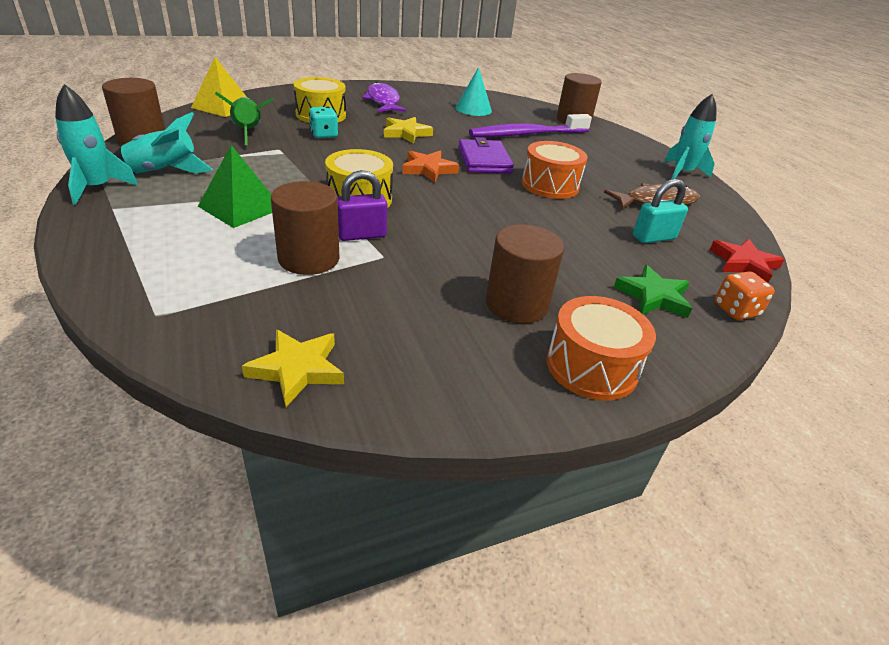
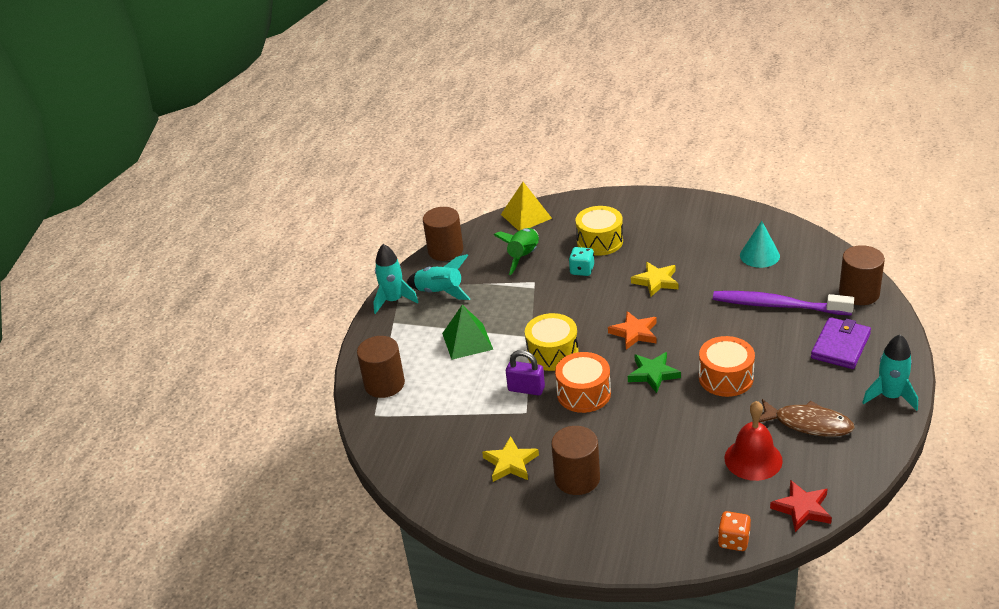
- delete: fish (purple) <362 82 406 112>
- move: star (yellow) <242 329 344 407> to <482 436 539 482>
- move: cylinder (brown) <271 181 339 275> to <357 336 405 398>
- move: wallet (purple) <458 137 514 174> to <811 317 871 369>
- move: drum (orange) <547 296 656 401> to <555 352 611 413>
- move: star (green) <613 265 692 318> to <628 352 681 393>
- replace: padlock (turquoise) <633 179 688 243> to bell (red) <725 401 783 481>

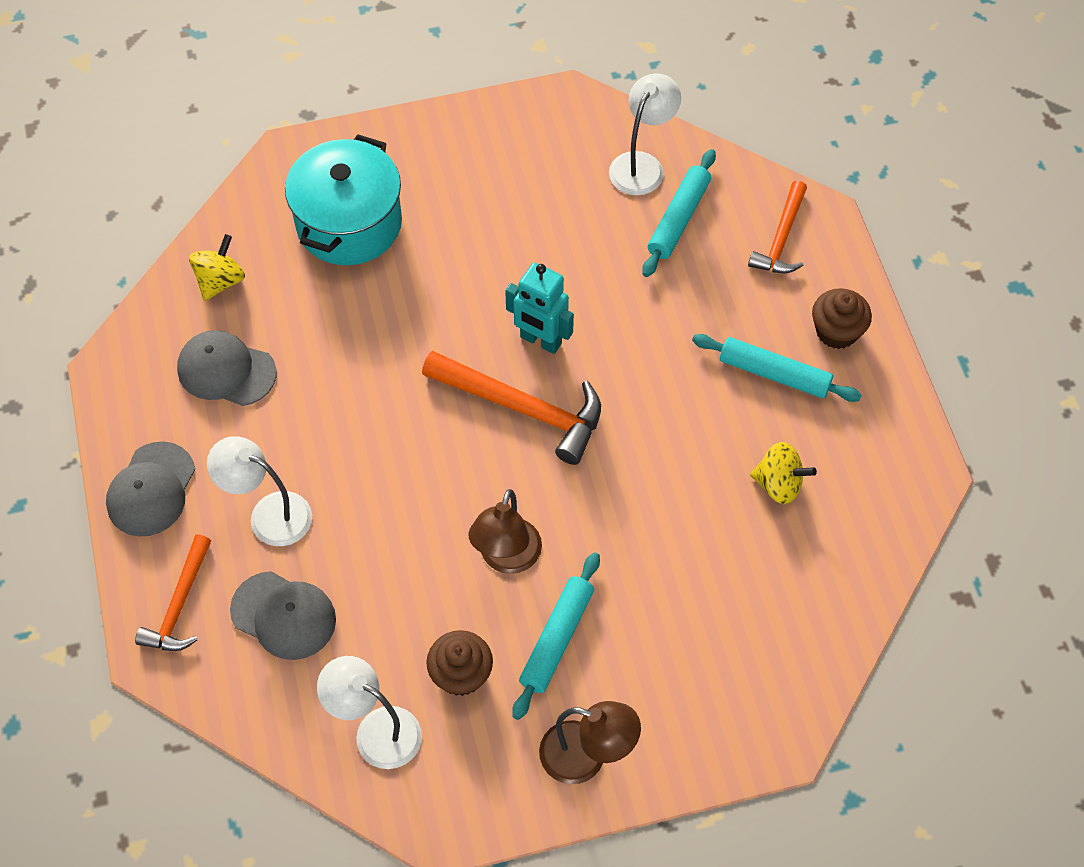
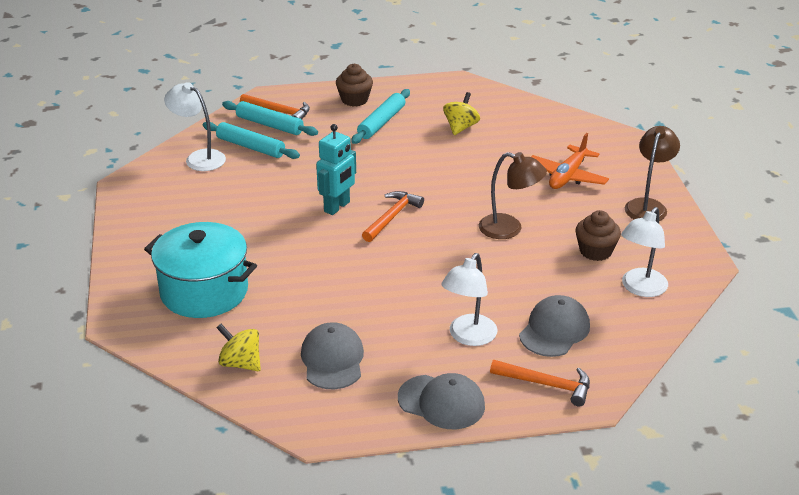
- insert: plane (orange) <531 133 609 189>
- move: rolling pin (turquoise) <512 552 600 720> to <222 101 318 136>
- rotate: cap (grey) <177 330 277 406> = <301 322 364 389> 150 degrees clockwise
- resize: hammer (orange) <422 351 601 465> = <362 191 424 242> x0.63

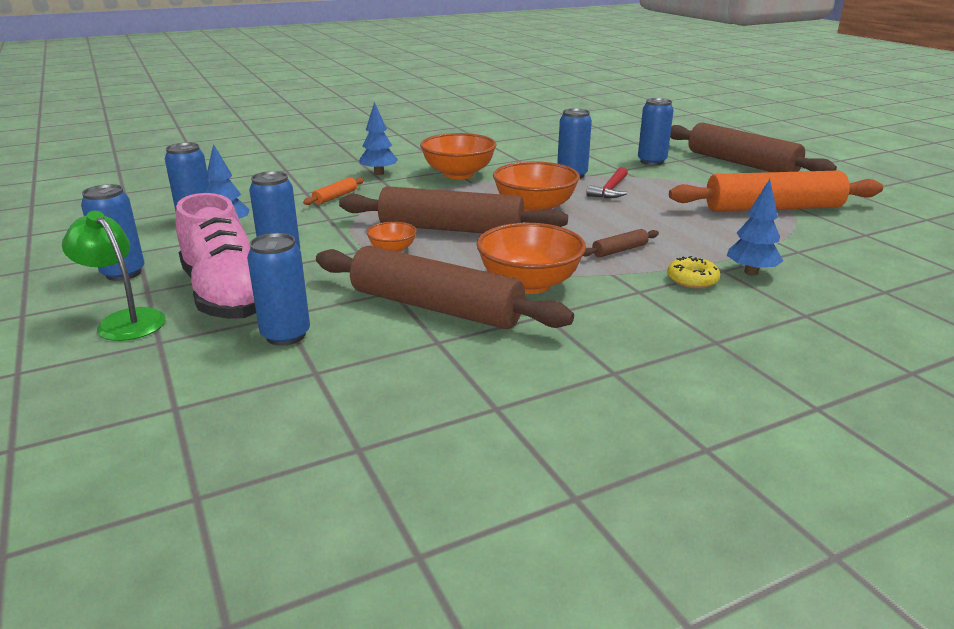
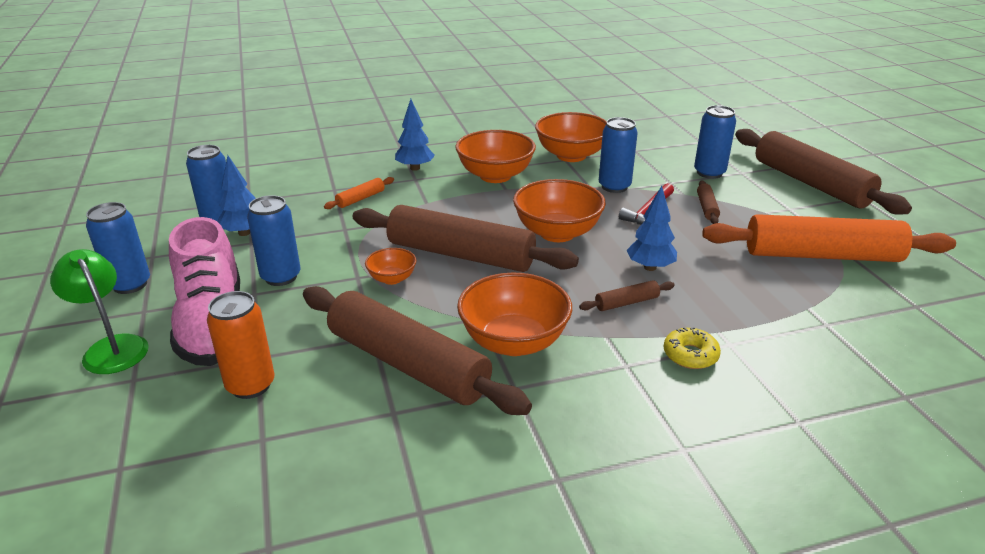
- insert: bowl (orange) <535 112 607 162>
- insert: rolling pin (brown) <697 180 720 224>
- move: tree (blue) <727 179 783 276> to <626 186 677 271>
- recolor: can (blue) <247 233 310 346> to can (orange) <207 291 275 399>

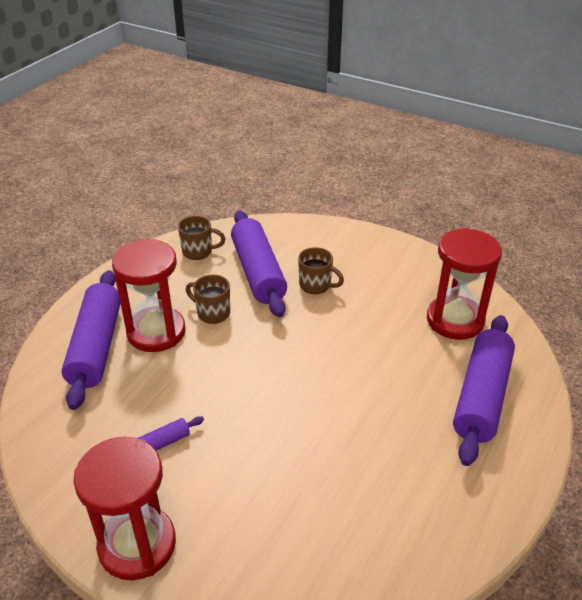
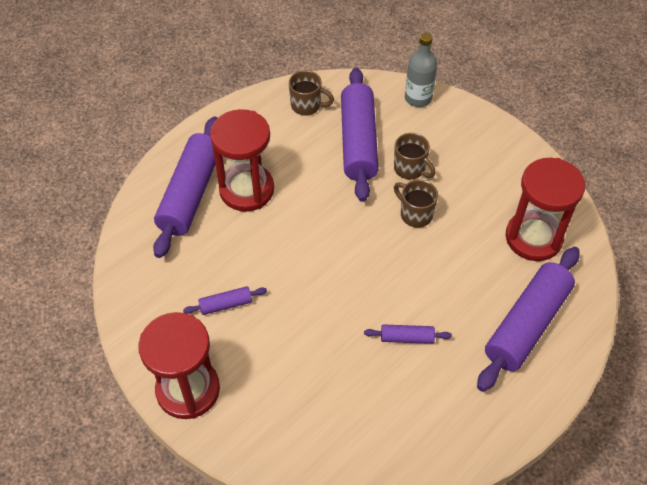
- insert: rolling pin (purple) <364 324 452 344>
- insert: bottle (grey) <405 33 437 107>
- move: mug (brown) <186 275 230 324> to <394 180 438 228>

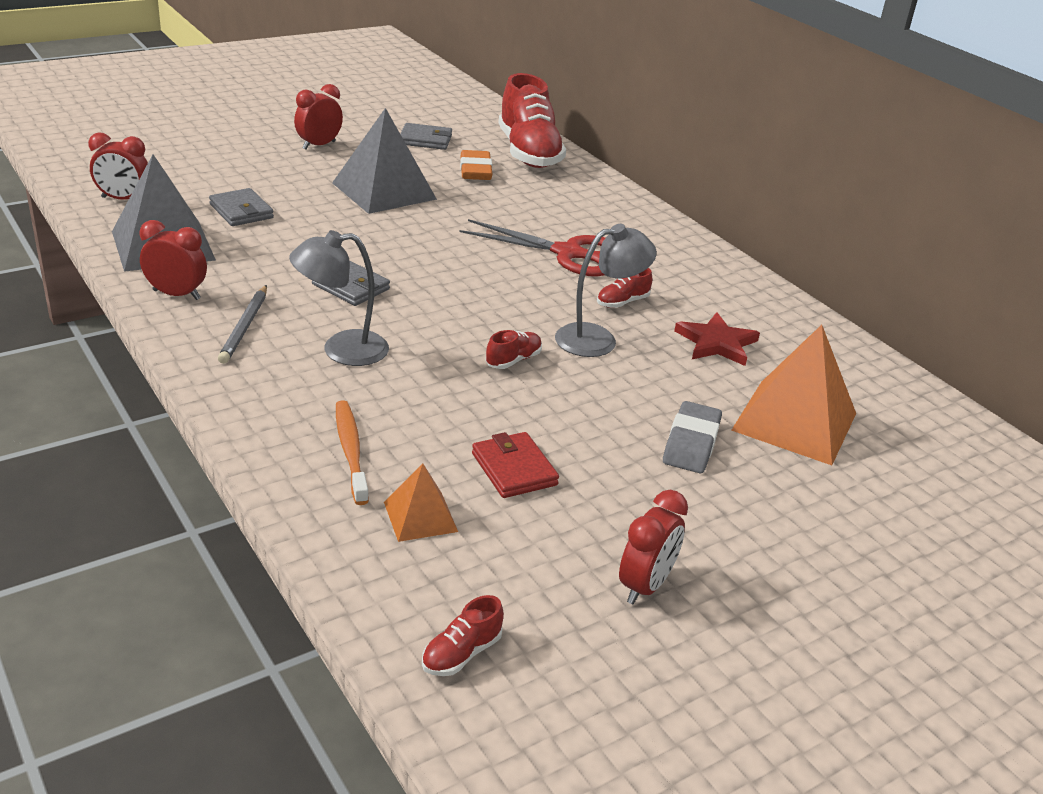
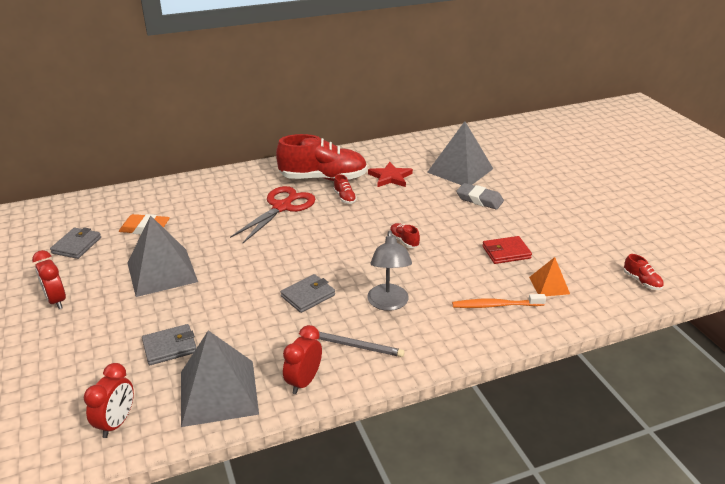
- delete: lamp (grey) <555 224 657 357>
- delete: clock (red) <619 490 688 605>
- move: shoe (red) <499 73 566 168> to <276 134 367 181>
- recolor: pyramid (orange) <731 325 856 465> to pyramid (grey) <427 121 493 185>

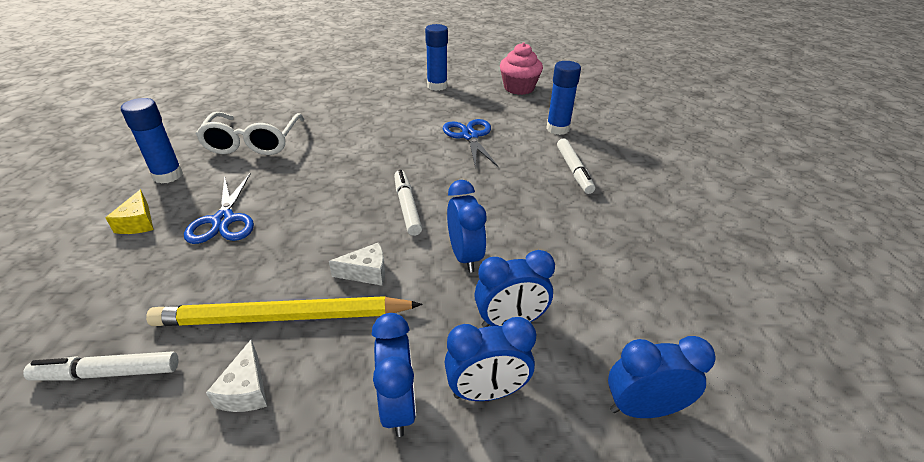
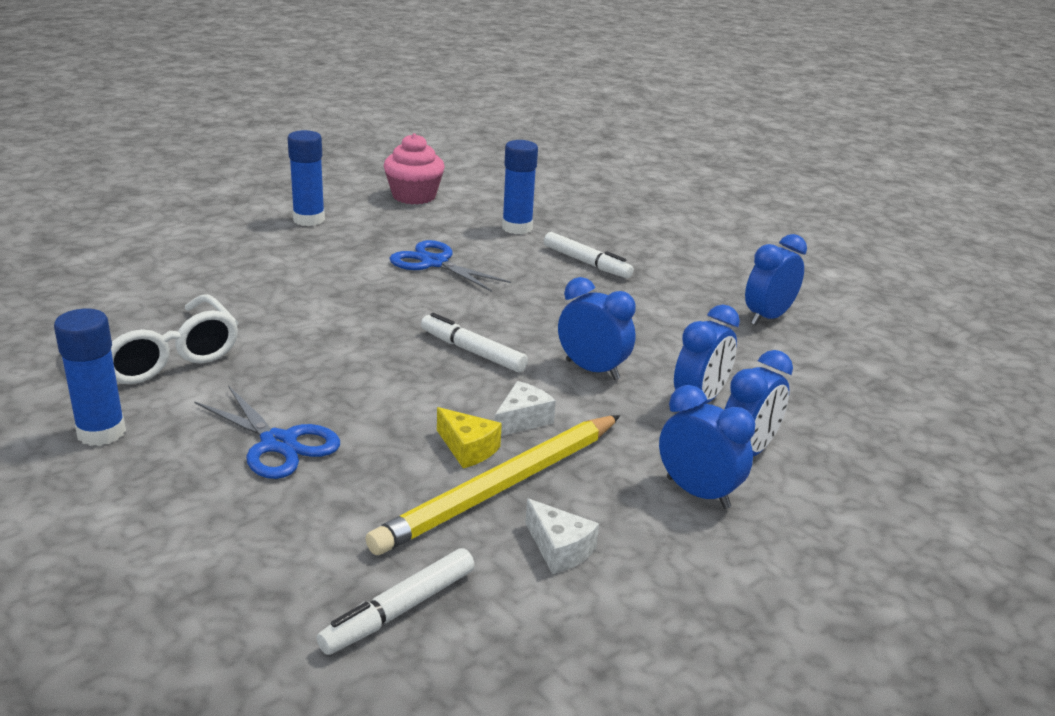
- move: cheese (yellow) <105 189 154 234> to <437 407 502 468>
- move: clock (blue) <608 336 716 418> to <745 234 807 325>

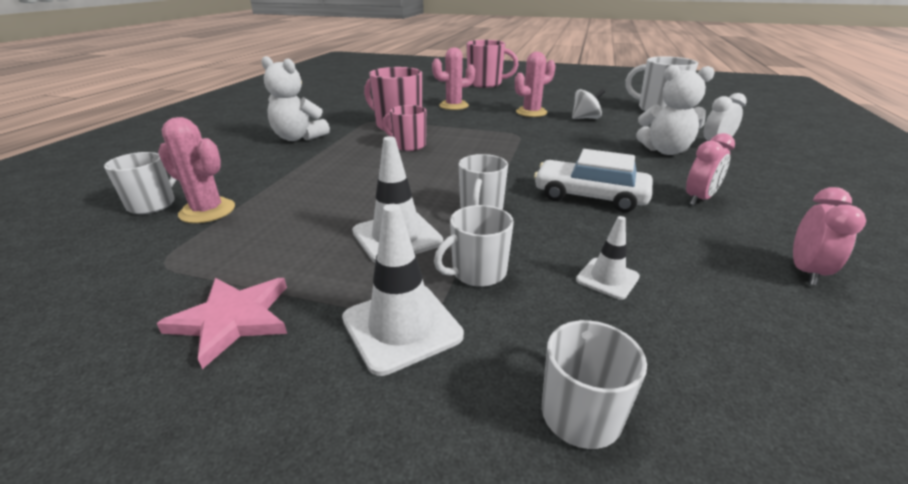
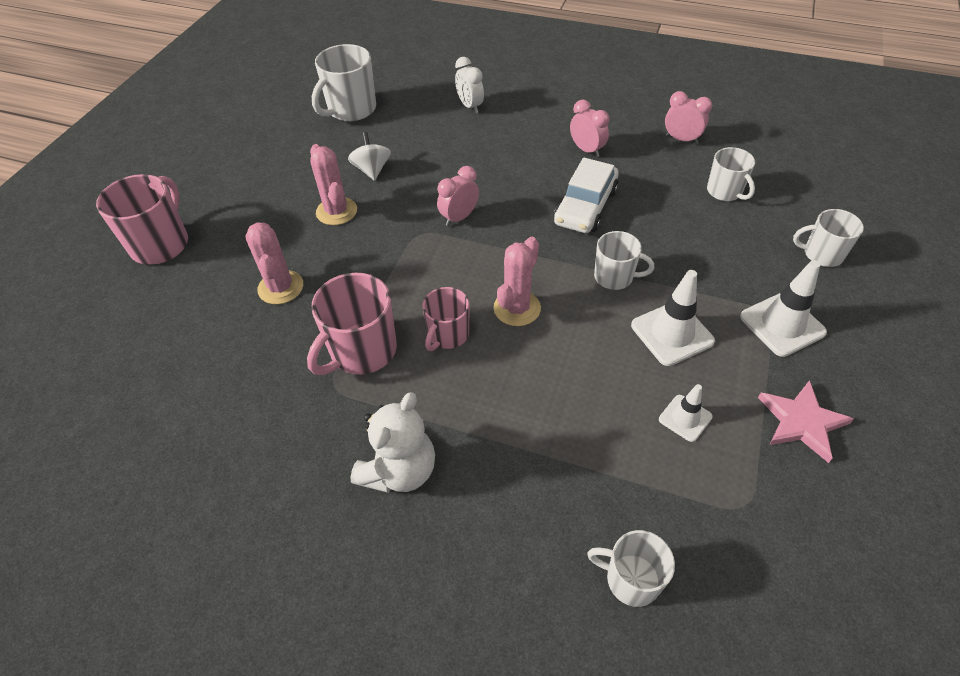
- delete: teddy bear (white) <636 65 715 155>
- insert: clock (pink) <437 166 479 226>
- move: cactus (pink) <158 117 235 223> to <494 237 541 326>
- move: mug (white) <434 205 514 287> to <707 147 755 201>
- move: traffic cone (white) <576 216 640 300> to <659 384 713 442>

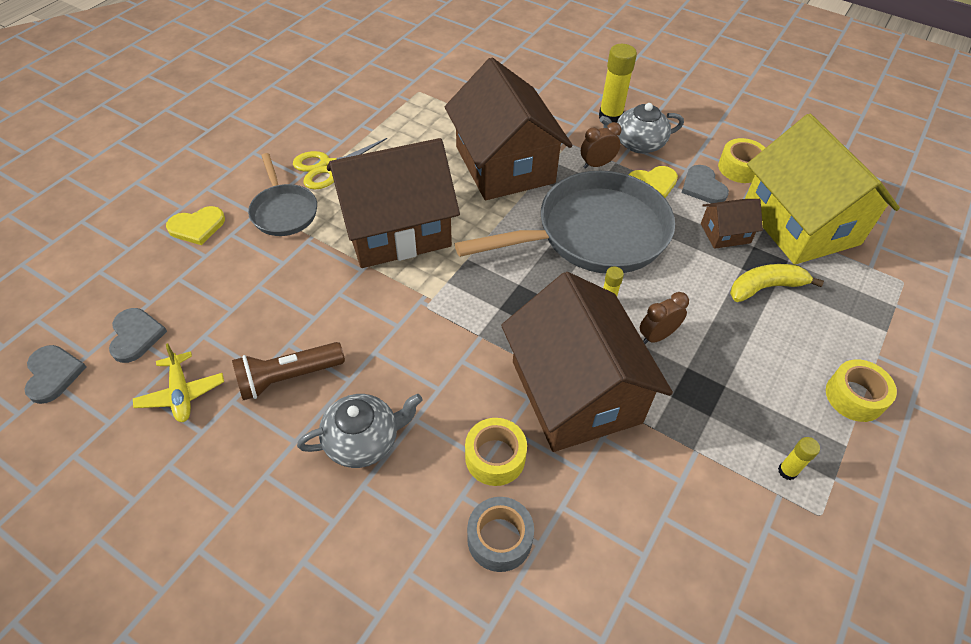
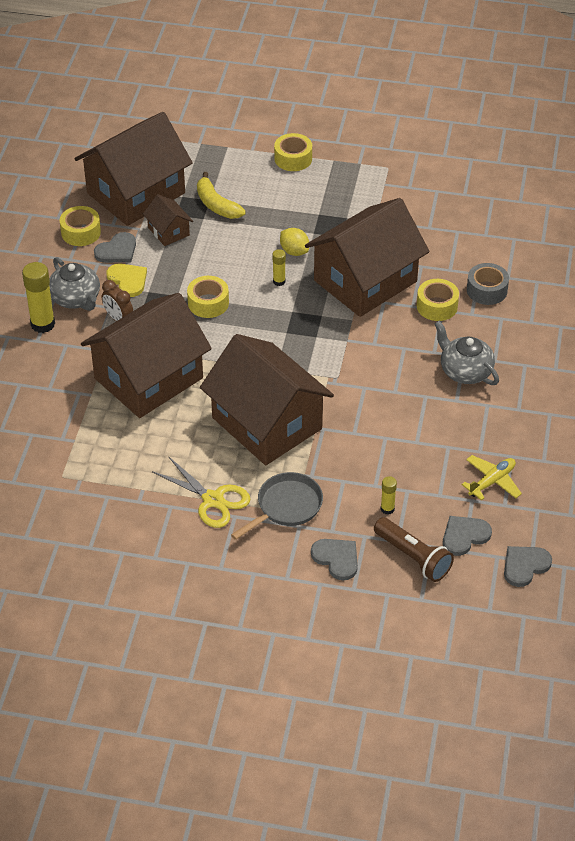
- move: flashlight (brown) <232 342 345 400> to <374 517 454 582>
- move: glue stick (yellow) <778 437 820 480> to <381 476 397 515>
- replace: pan (grey) <455 171 675 274> to tape (yellow) <187 276 229 318>
- replace: clock (brown) <640 292 689 344> to lemon (yellow) <280 228 309 256>
- recolor: heart (yellow) <166 206 225 245> to heart (grey) <311 539 358 580>
- recolor: house (yellow) <745 114 900 265> to house (brown) <74 112 193 226>

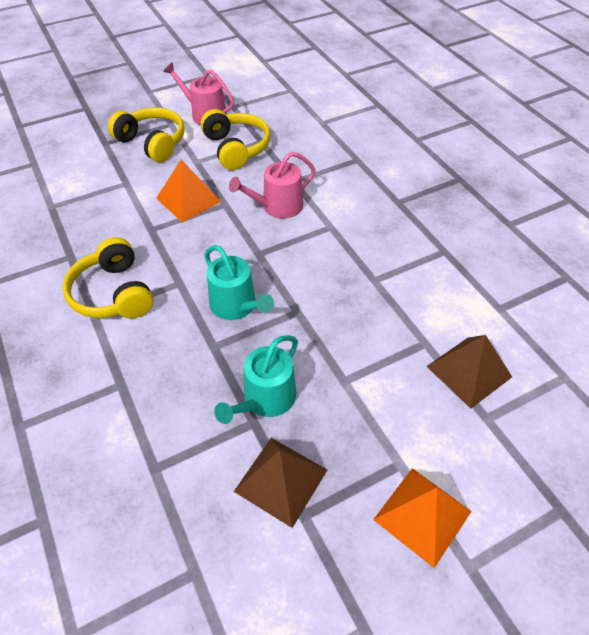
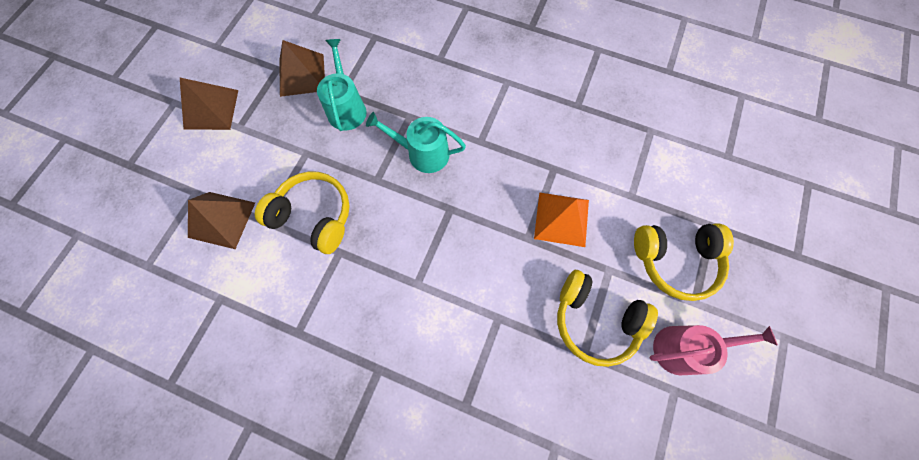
- delete: watering can (pink) <229 152 315 219>
- move: headphones (yellow) <63 237 154 319> to <255 171 350 254>
- recolor: pyramid (orange) <373 468 472 568> to pyramid (brown) <180 78 238 130>

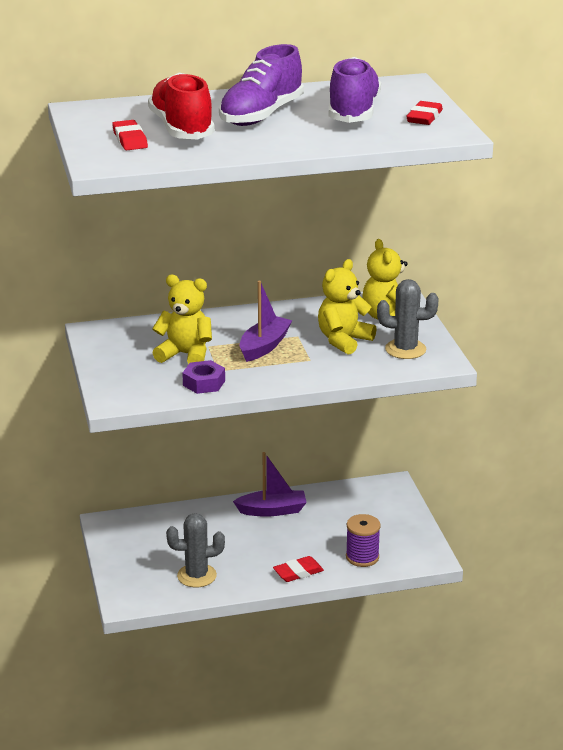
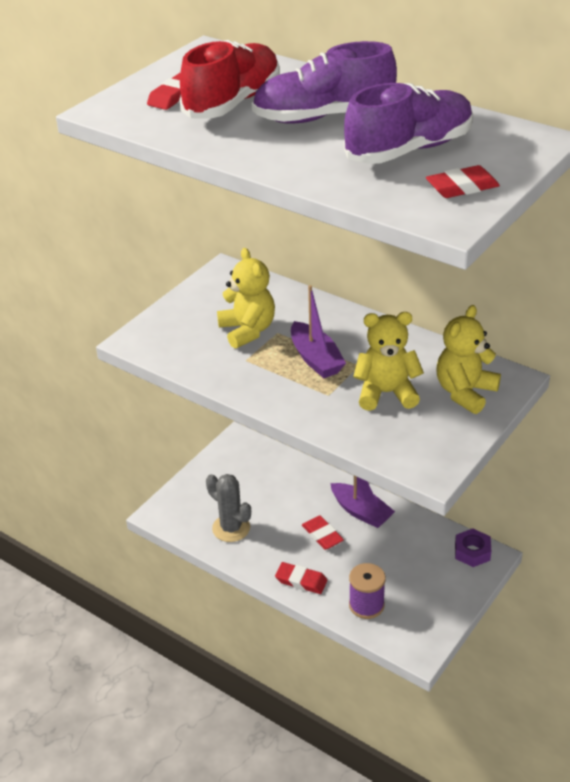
- delete: cactus (grey) <377 279 439 359>
- insert: eraser (red) <302 516 344 550>
- move: nut (purple) <182 360 225 394> to <455 528 491 567>
- rotate: boat (purple) <240 281 293 362> = <291 285 346 378> 75 degrees clockwise

